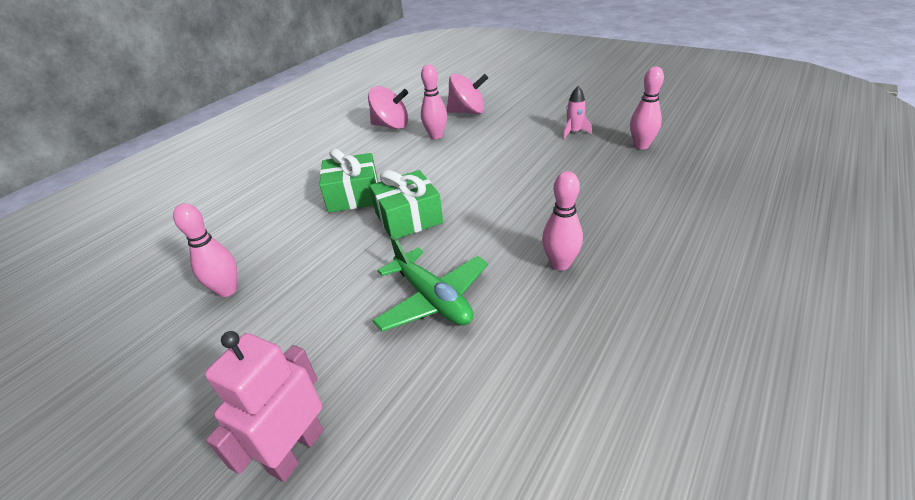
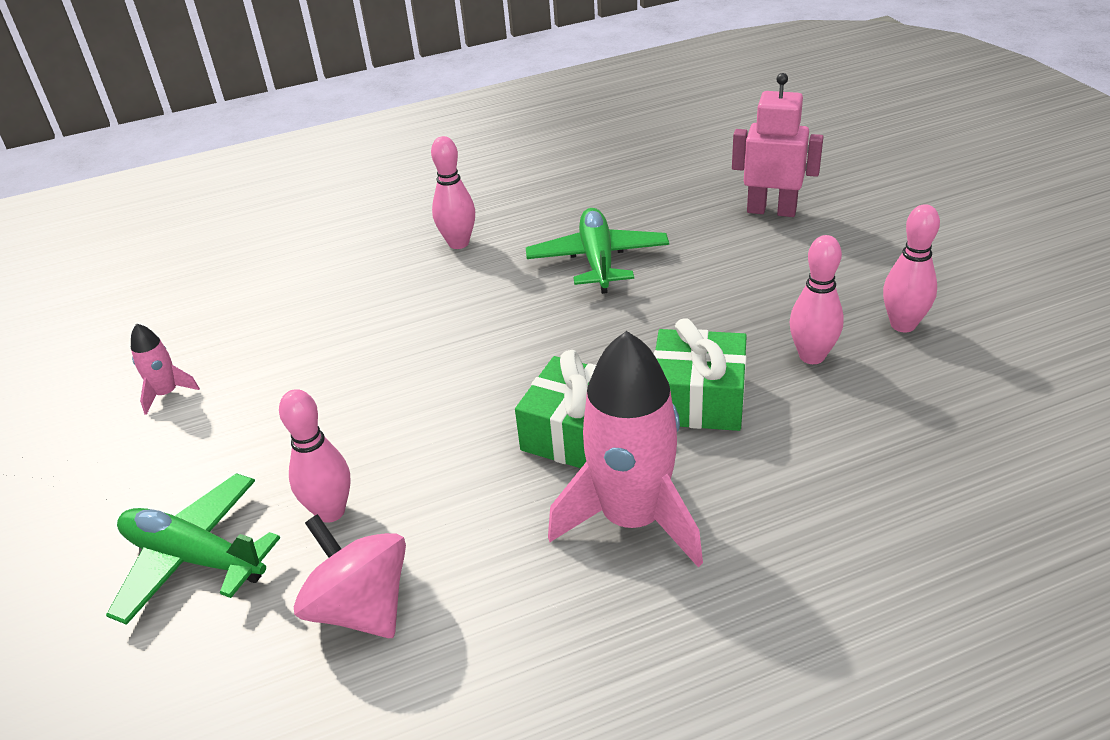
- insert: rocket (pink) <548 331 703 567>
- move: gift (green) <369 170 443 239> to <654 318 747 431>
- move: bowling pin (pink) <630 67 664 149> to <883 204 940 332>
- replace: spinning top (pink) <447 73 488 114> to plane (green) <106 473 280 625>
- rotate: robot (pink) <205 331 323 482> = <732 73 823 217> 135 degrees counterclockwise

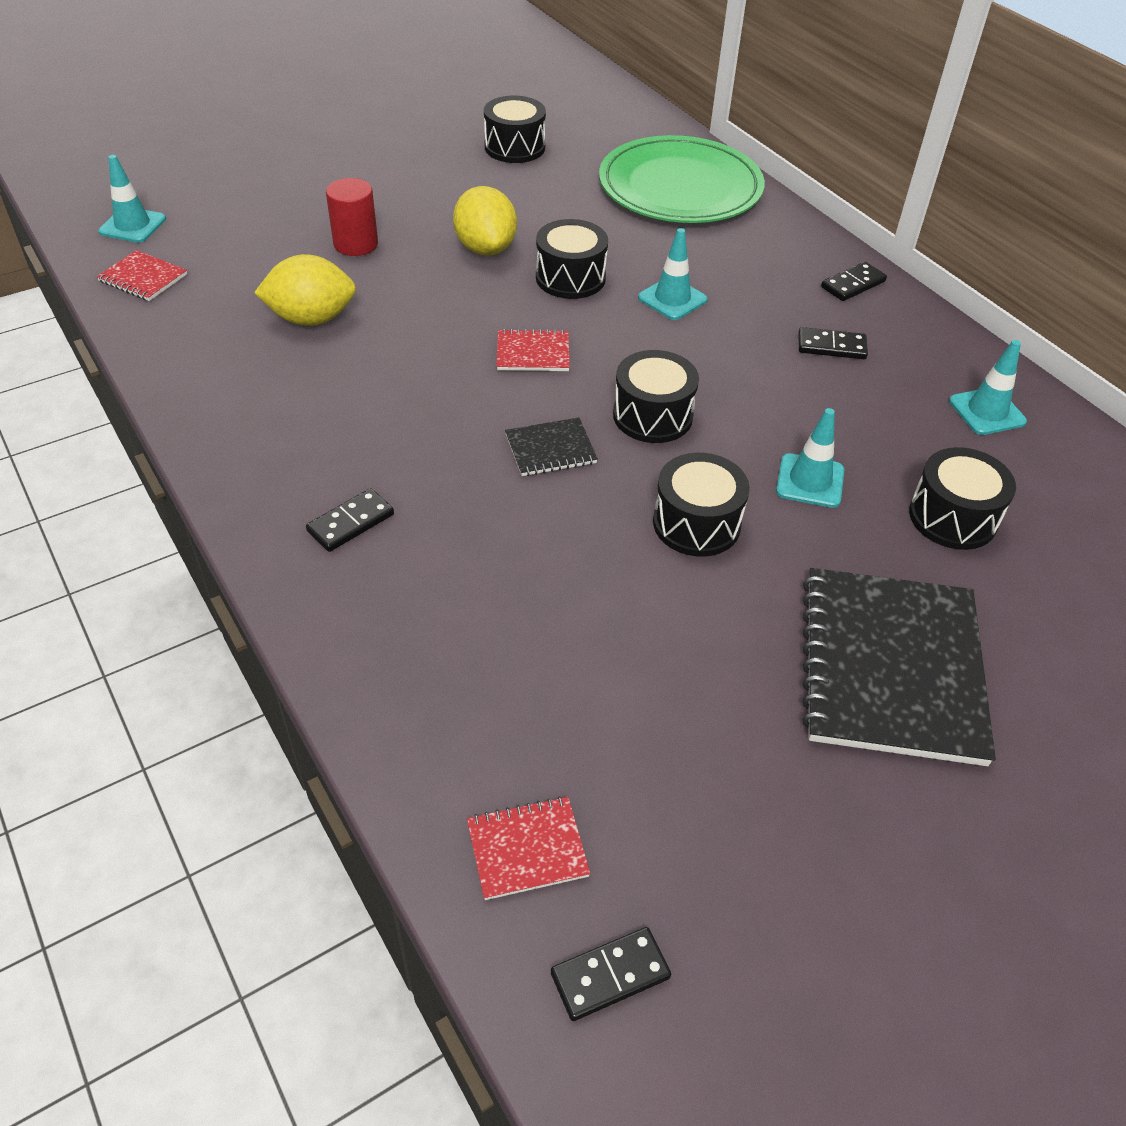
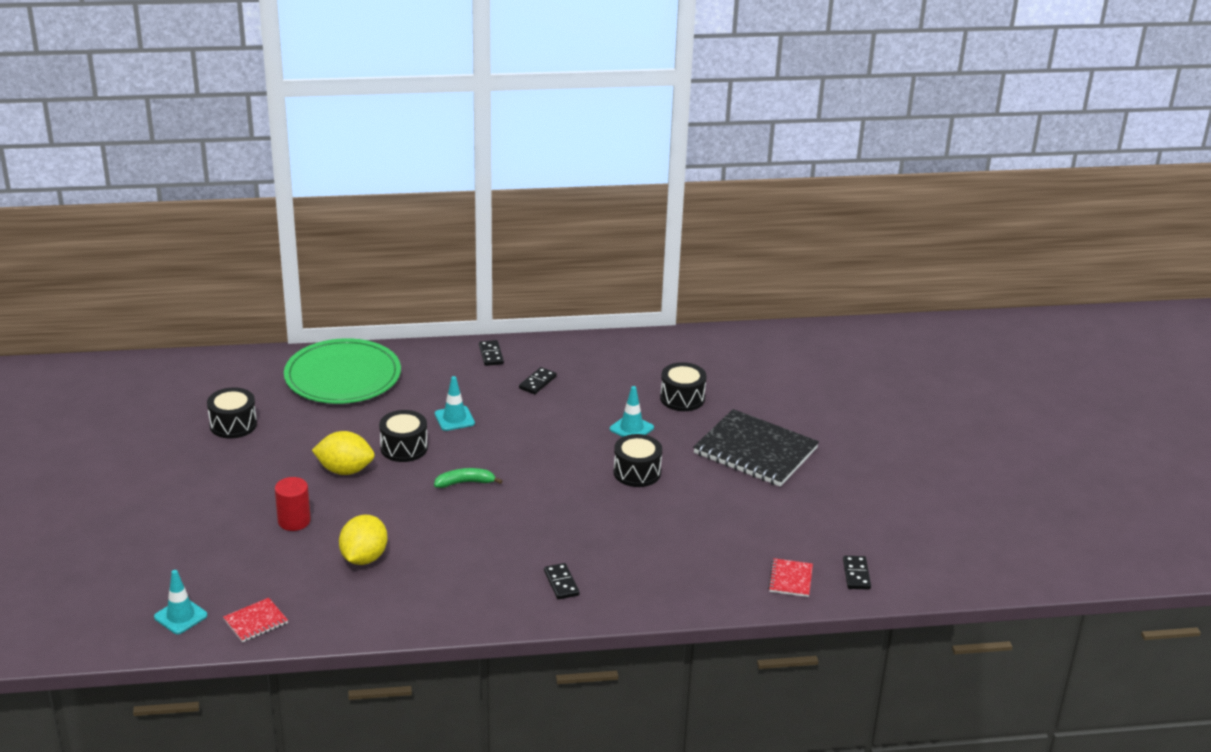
- delete: notebook (black) <505 417 598 476>
- delete: drum (black) <613 350 699 443>
- delete: traffic cone (turquoise) <949 340 1027 435>
- replace: notebook (red) <497 329 570 371> to banana (green) <434 468 502 488>

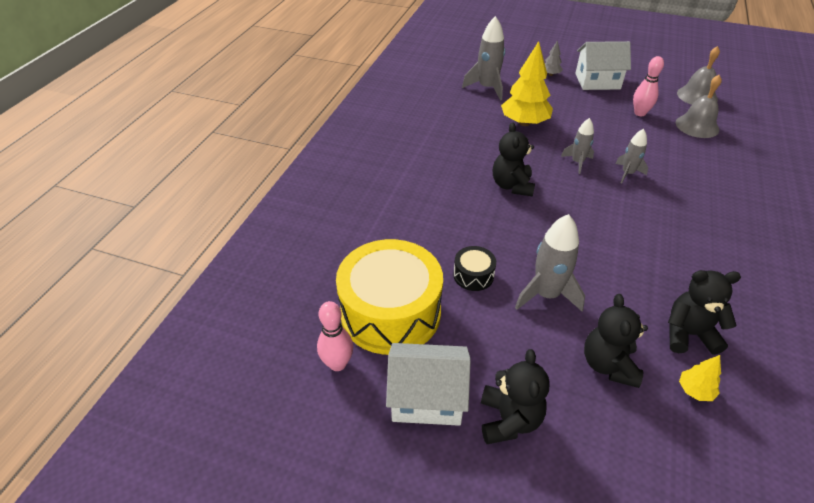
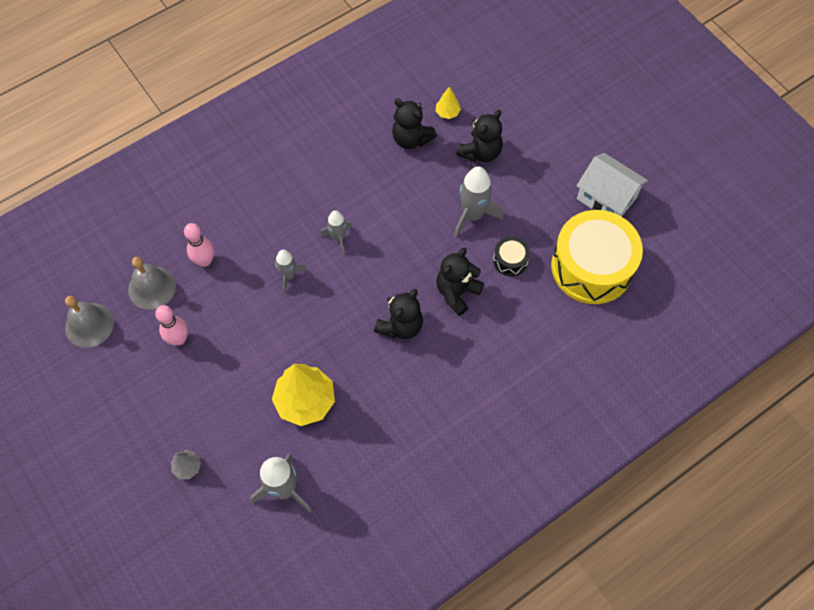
- delete: house (white) <575 41 631 90>
- move: bowling pin (pink) <317 301 353 371> to <184 223 214 267>
- move: teddy bear (black) <481 349 550 444> to <436 248 484 316>
- move: rocket (grey) <561 118 594 174> to <320 210 352 255>

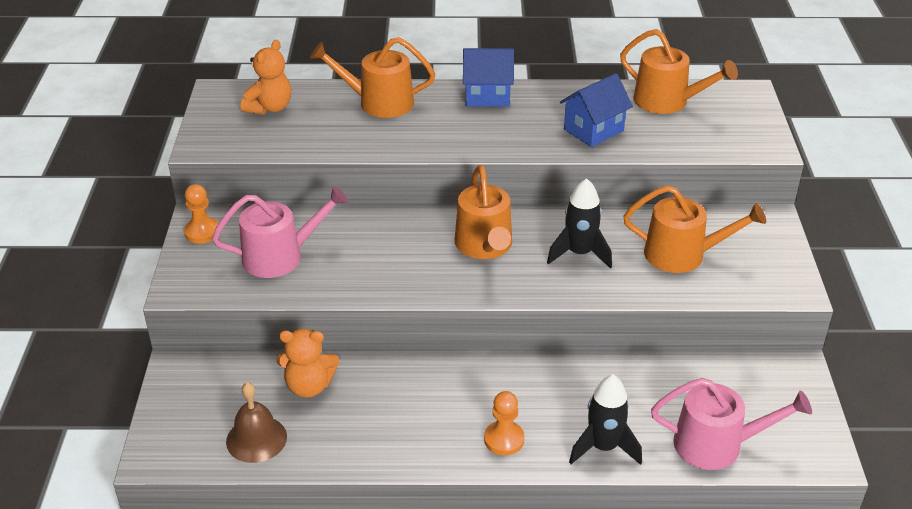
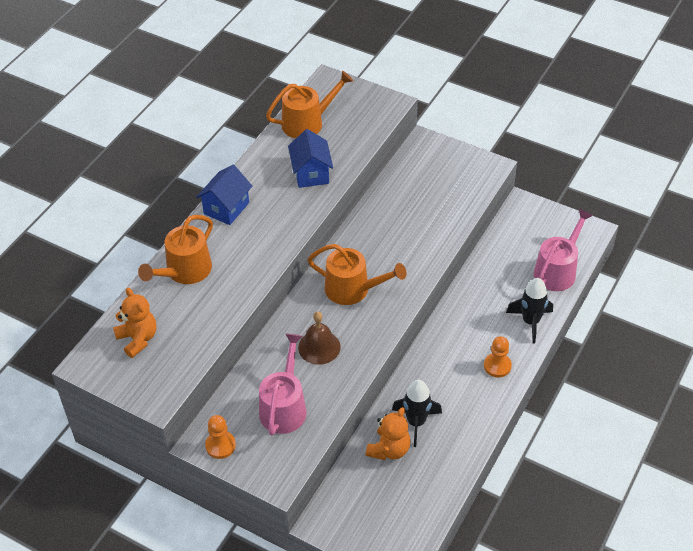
- delete: watering can (orange) <623 185 766 273>
- move: bell (brown) <226 382 287 463> to <298 312 340 365>
- move: rocket (black) <547 178 612 269> to <392 380 442 447>

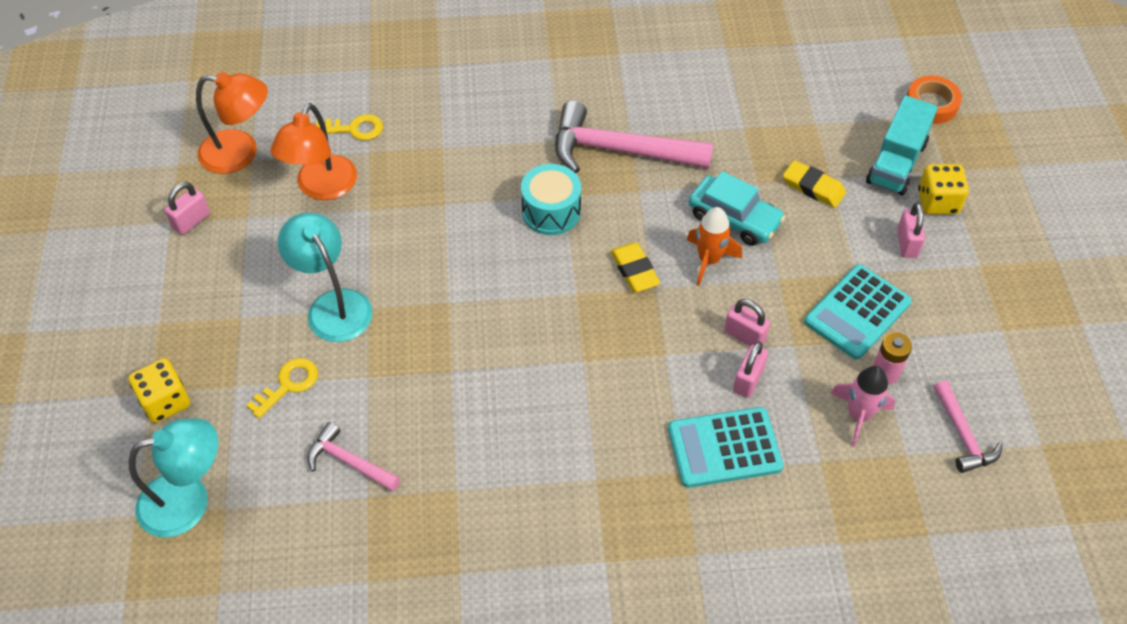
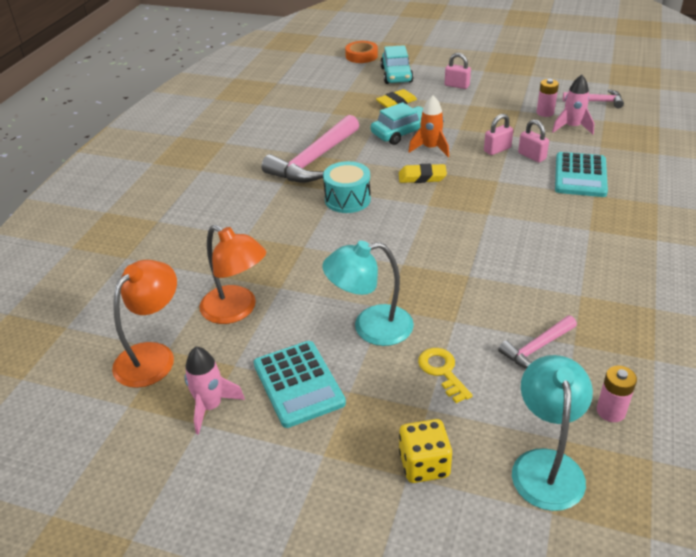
- delete: key (yellow) <316 114 383 141>
- delete: dice (yellow) <918 164 969 214>
- insert: battery (pink) <597 366 637 422>
- move: calculator (turquoise) <804 264 912 360> to <254 341 346 428>
- replace: padlock (pink) <165 182 210 235> to rocket (pink) <184 347 245 435>
- replace: truck (turquoise) <866 95 938 195> to car (turquoise) <380 45 414 84>

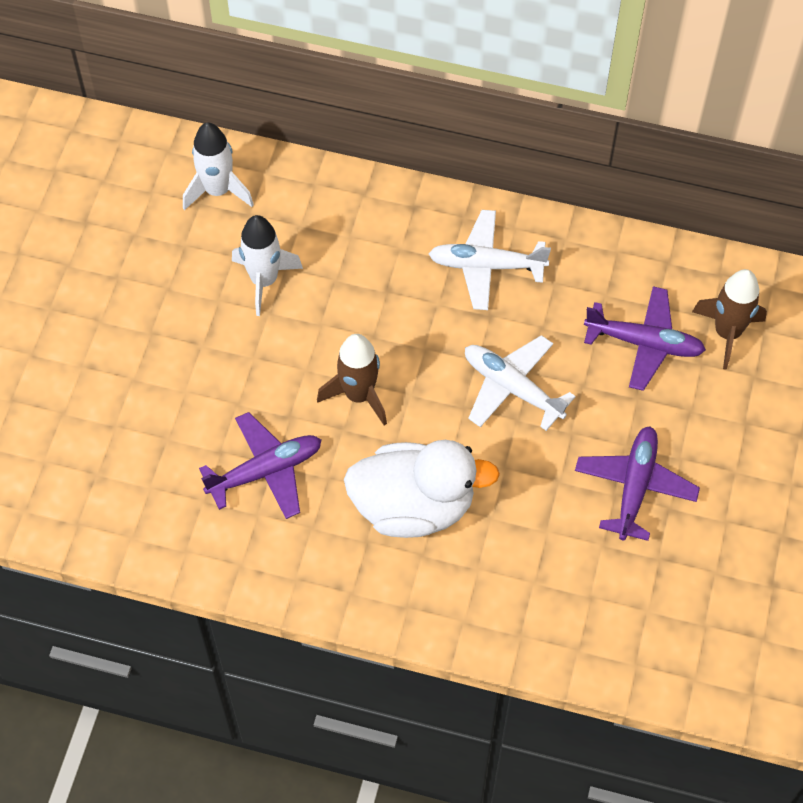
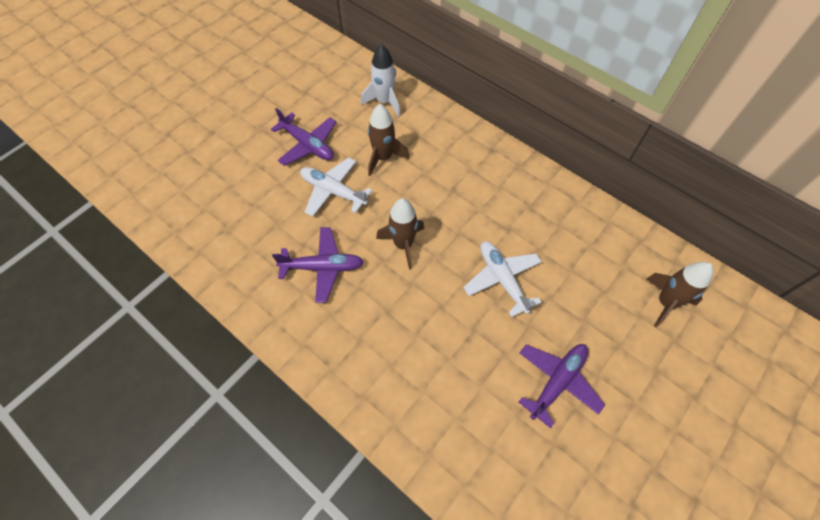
- delete: duck (white) <344 440 500 538>
- move: plane (white) <429 210 551 310> to <300 157 373 217>
- move: plane (purple) <584 286 706 391> to <271 108 336 166>
- recolor: rocket (white) <232 215 303 316> to rocket (brown) <368 104 410 176>

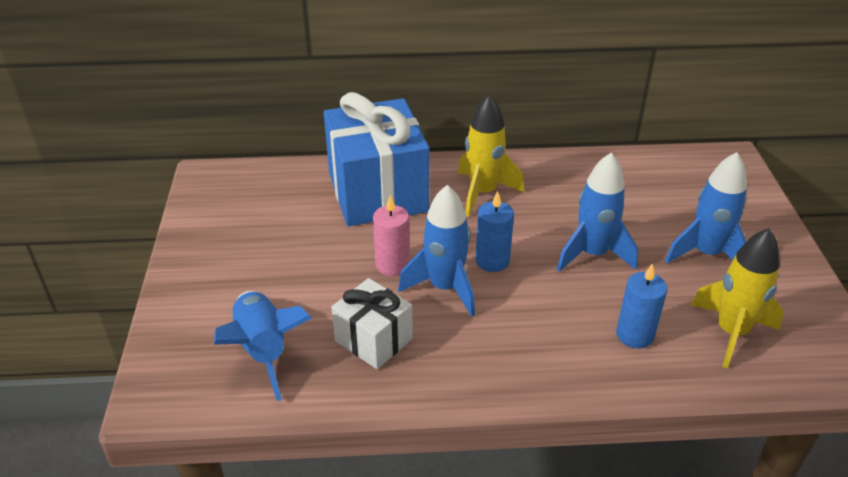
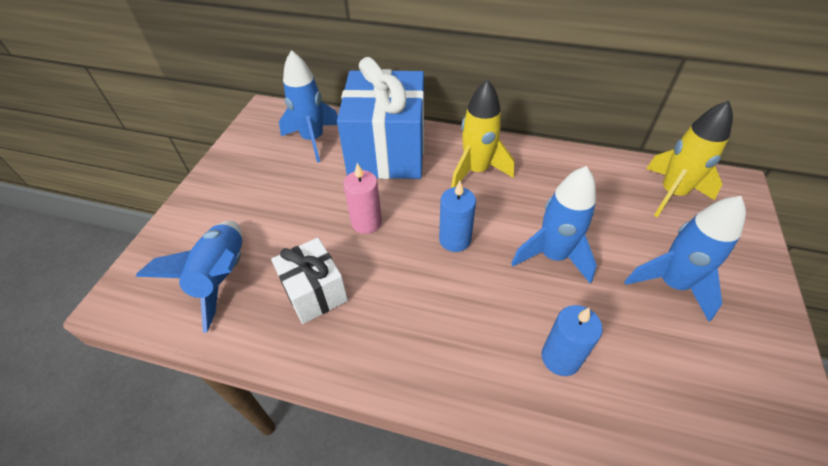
- move: rocket (blue) <398 185 475 317> to <279 50 338 163>
- move: rocket (yellow) <691 228 784 369> to <646 101 733 217>

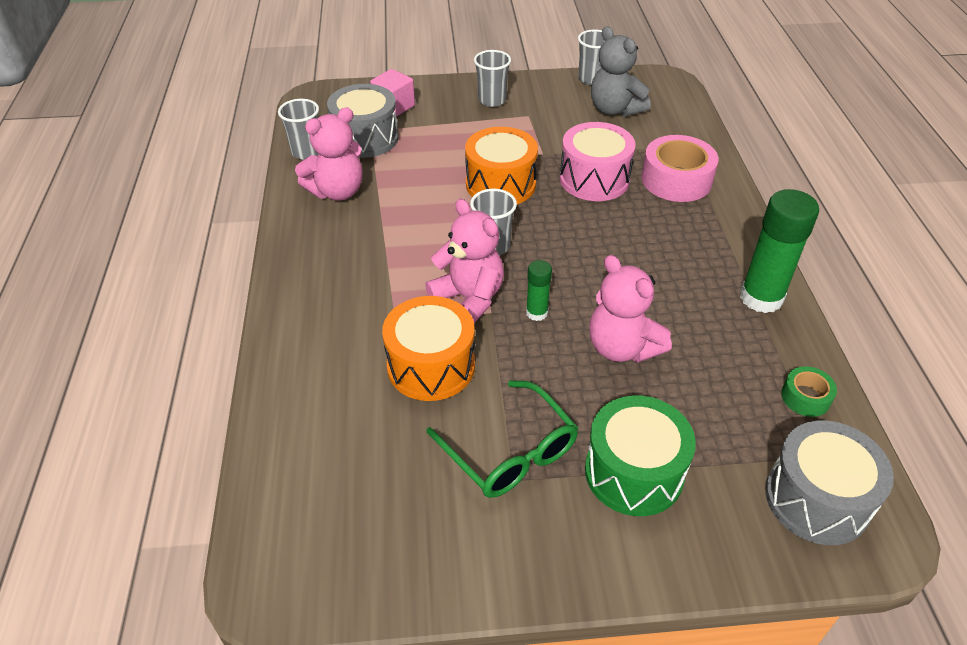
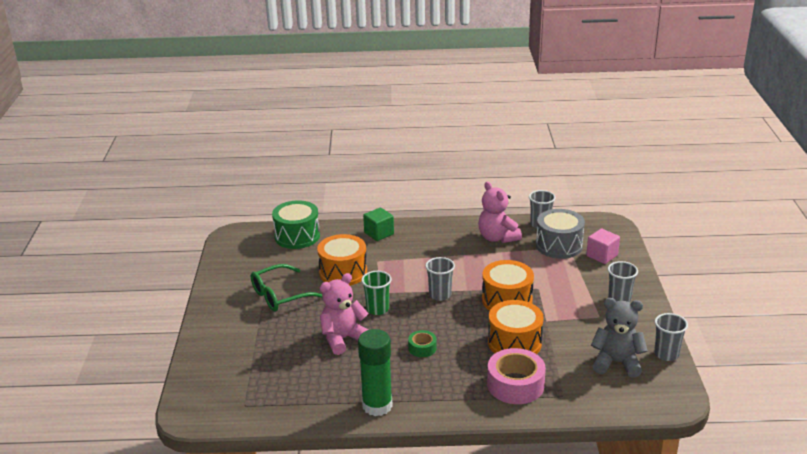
- delete: teddy bear (pink) <425 199 504 323>
- delete: drum (grey) <765 420 894 545>
- insert: cube (green) <363 208 394 241>
- move: drum (green) <585 395 696 516> to <272 200 320 249>
- move: tape (green) <781 366 837 417> to <408 330 437 357>
- replace: glue stick (green) <526 260 552 321> to cup (green) <361 271 392 315>
- recolor: drum (pink) <560 122 635 201> to drum (orange) <488 300 543 354>
- rotate: teddy bear (grey) <591 26 651 117> = <591 298 648 378> 45 degrees clockwise

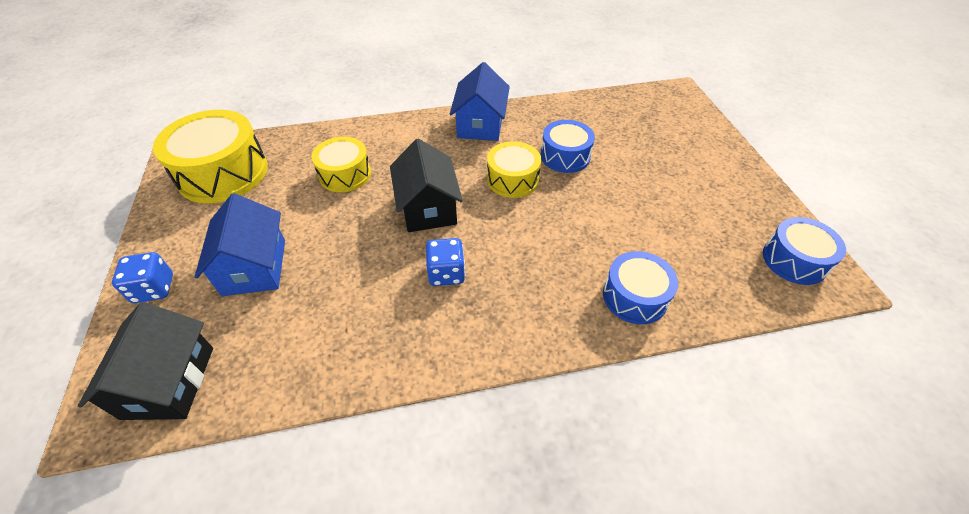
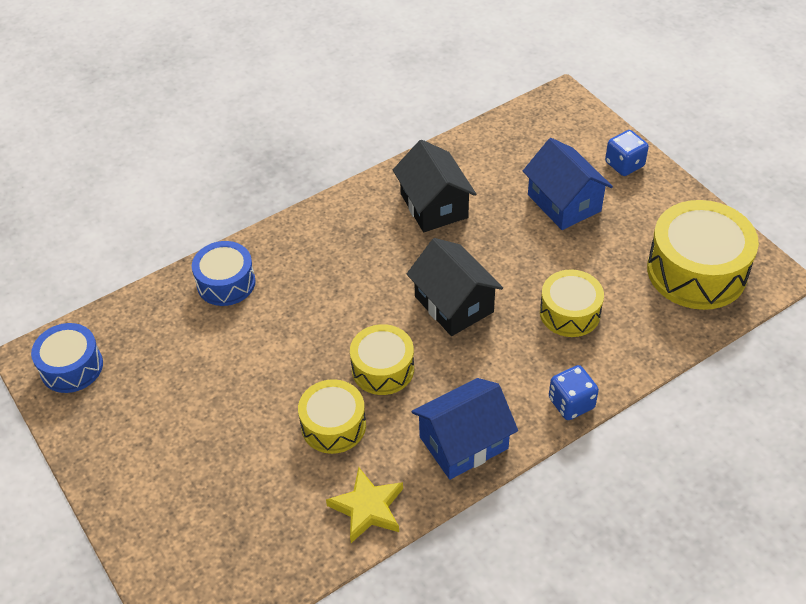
- insert: star (yellow) <326 467 403 543>
- move: house (black) <78 302 213 420> to <393 140 476 232>
- move: dice (blue) <426 238 465 286> to <549 365 599 420>
- recolor: drum (blue) <541 120 595 173> to drum (yellow) <298 379 366 454>
- rotate: house (blue) <450 62 510 141> = <411 378 518 480> 75 degrees clockwise

